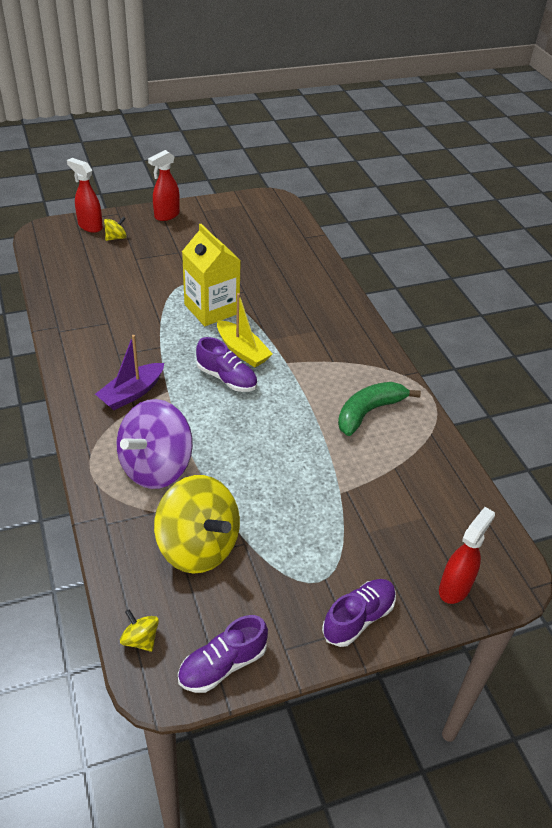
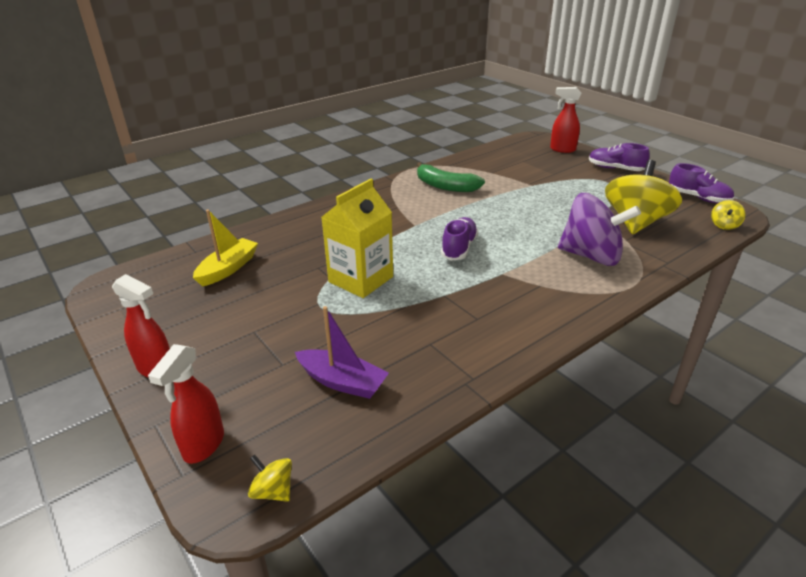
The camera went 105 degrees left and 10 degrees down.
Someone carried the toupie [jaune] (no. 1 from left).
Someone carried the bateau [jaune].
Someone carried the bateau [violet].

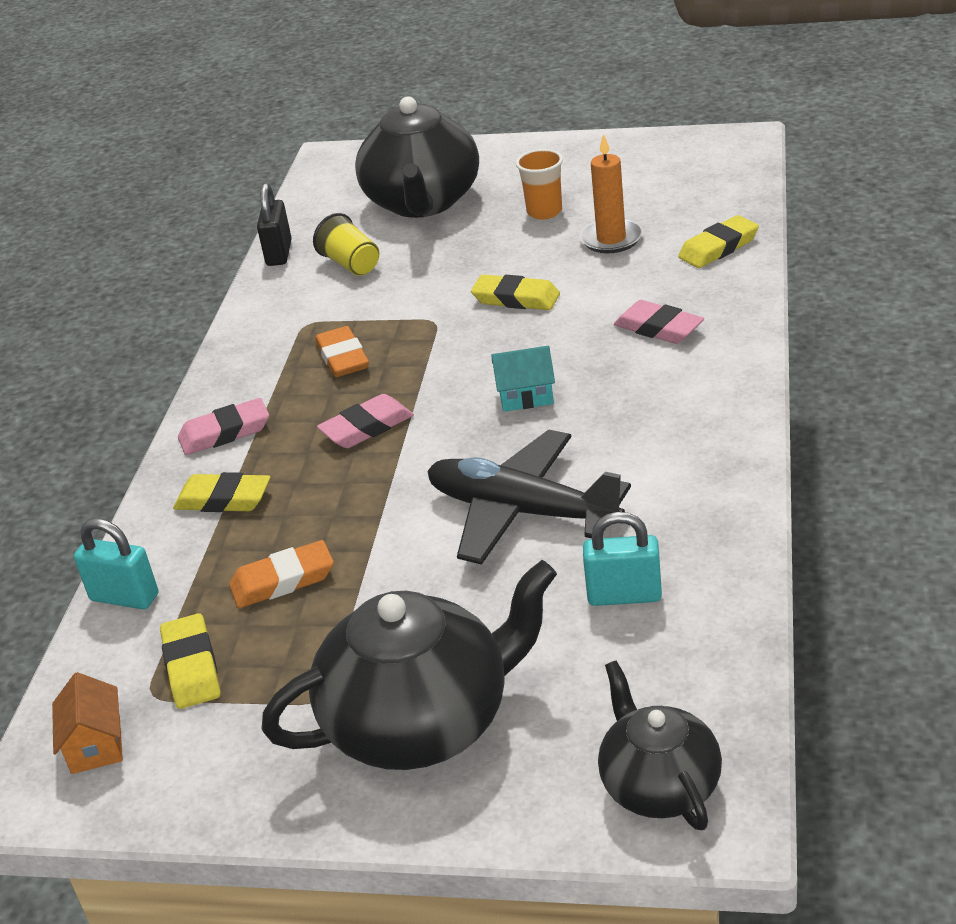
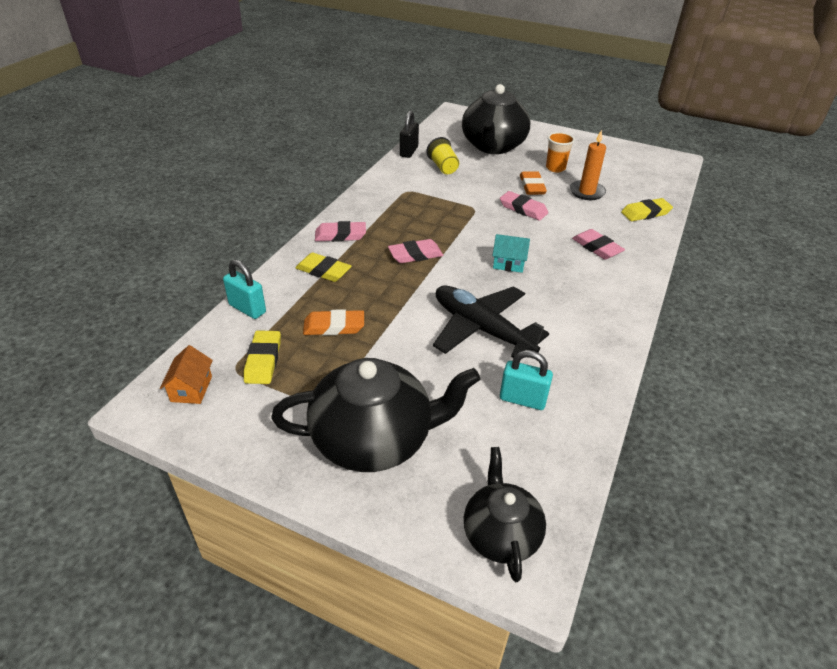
The camera went 10 degrees right and 5 degrees up.
Someone repainted the gomme [jaune] (no. 3 from left), which became the gomme [rose] (no. 3 from left).
Someone carried the gomme [orange] (no. 2 from left).

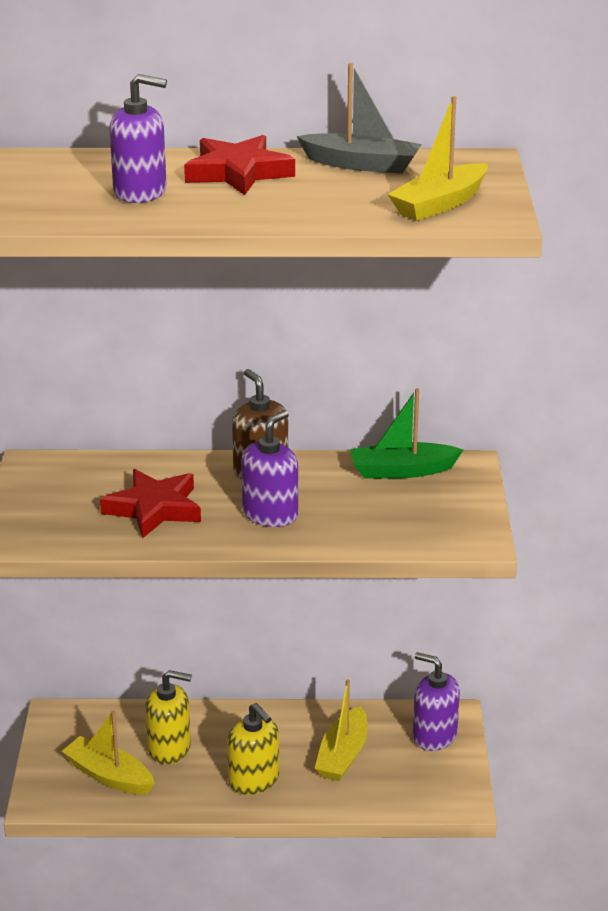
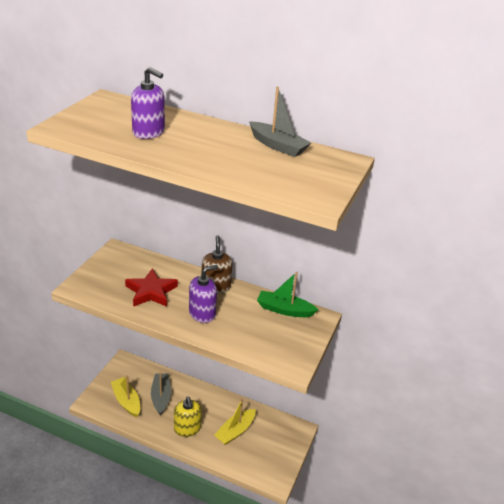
The camera went 20 degrees right and 5 degrees up.
Someone took away the bateau [jaune] (no. 3 from left).
Someone took away the étoile [rouge] (no. 2 from left).
Someone took away the distributeur de savon [violet] (no. 3 from left).
Someone swapped the distributeur de savon [jaune] (no. 1 from left) for the bateau [gris] (no. 1 from left).

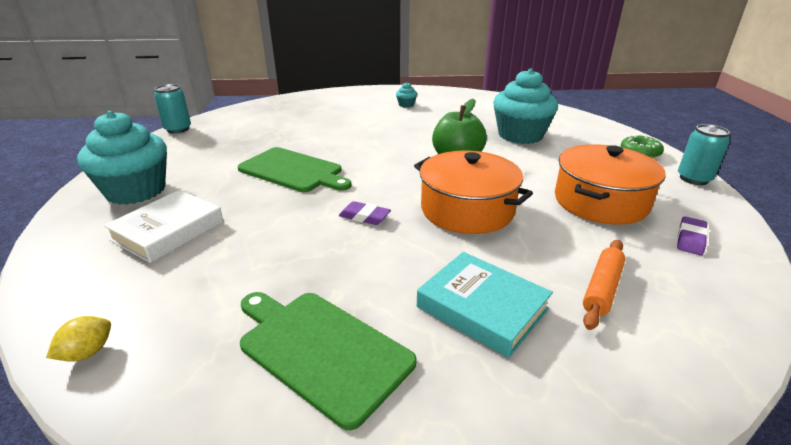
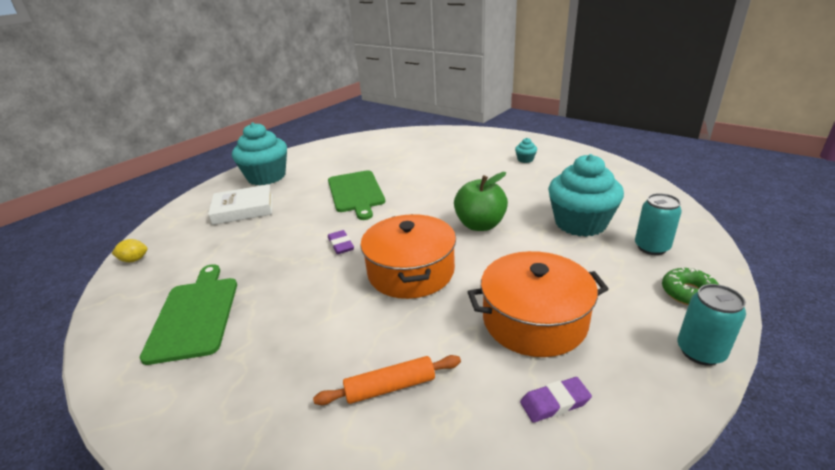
The camera went 45 degrees right and 0 degrees up.
Someone carried the canette [turquoise] (no. 1 from left).
Someone took away the livre [turquoise].

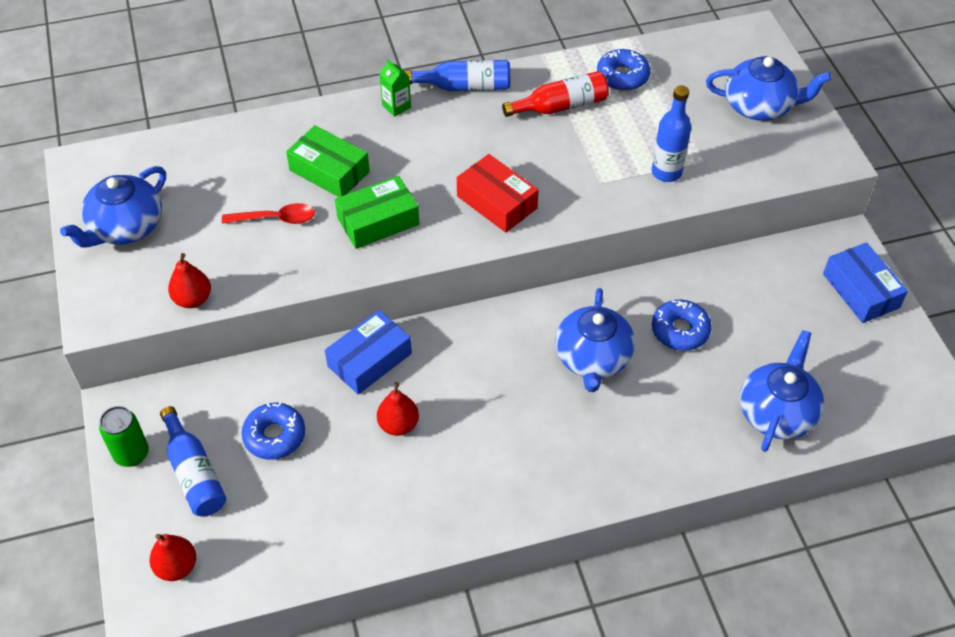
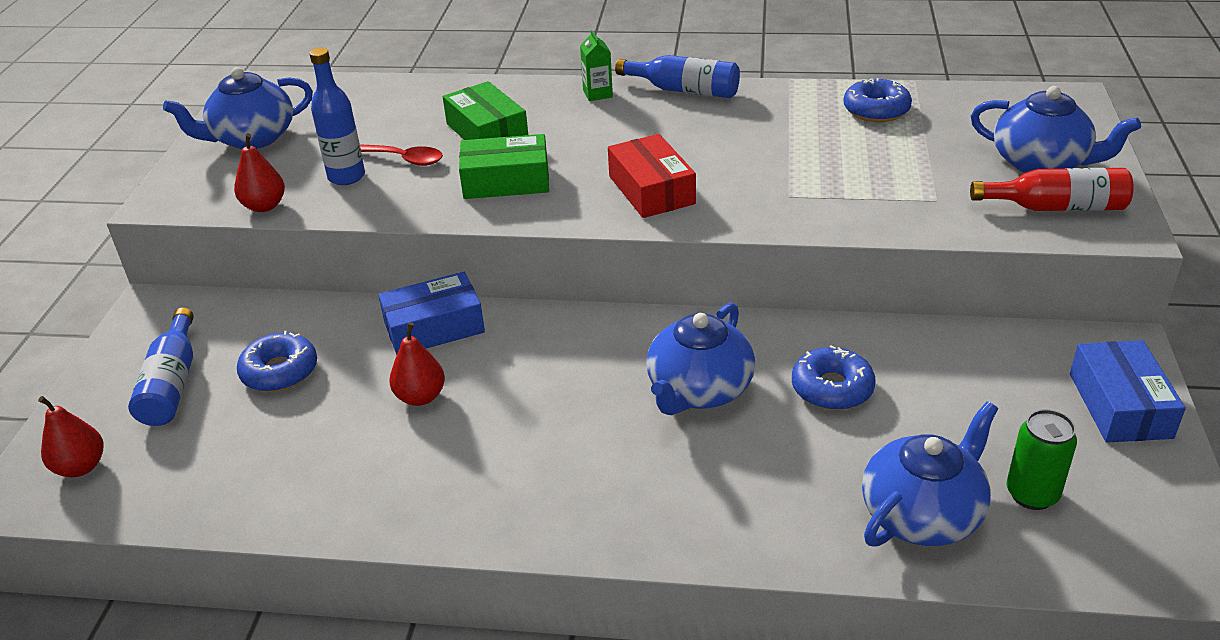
The camera went 25 degrees right and 15 degrees down.
Someone carried the bouteille [rouge].
Someone carried the bouteille [bleu] (no. 3 from left in the first image).
Someone carried the canette [vert].

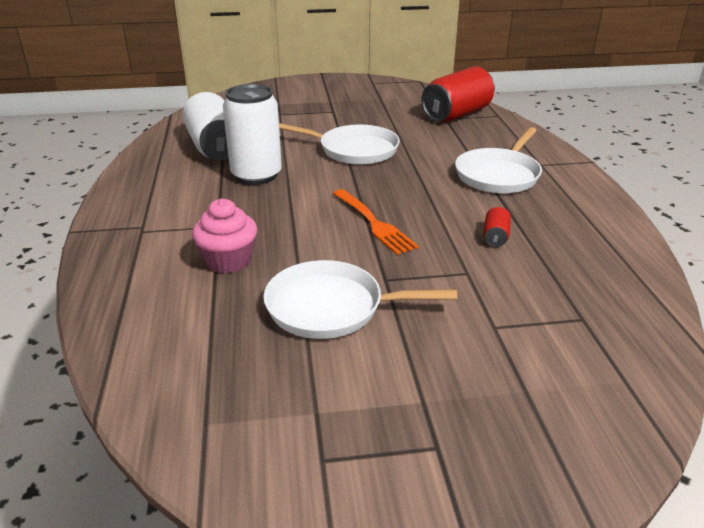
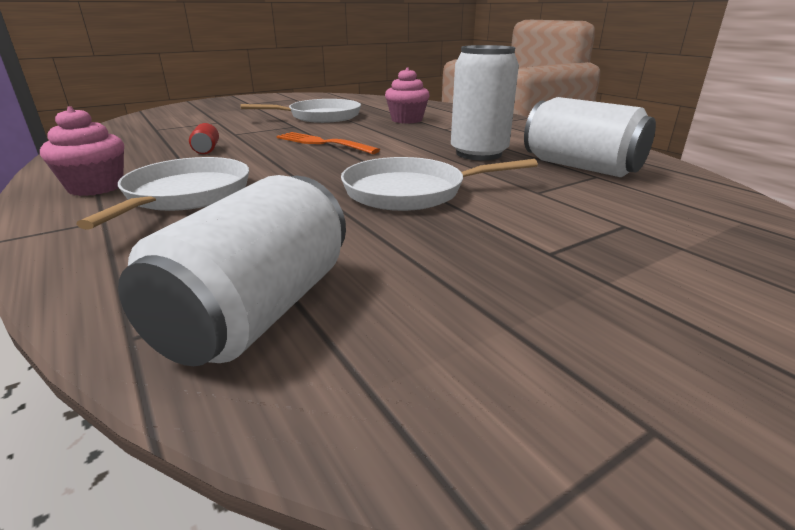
The camera went 155 degrees right and 5 degrees down.
Someone repainted the canette [rouge] (no. 1 from left), which became the canette [blanc] (no. 1 from left).
Someone put down the muffin [rose] (no. 1 from left).

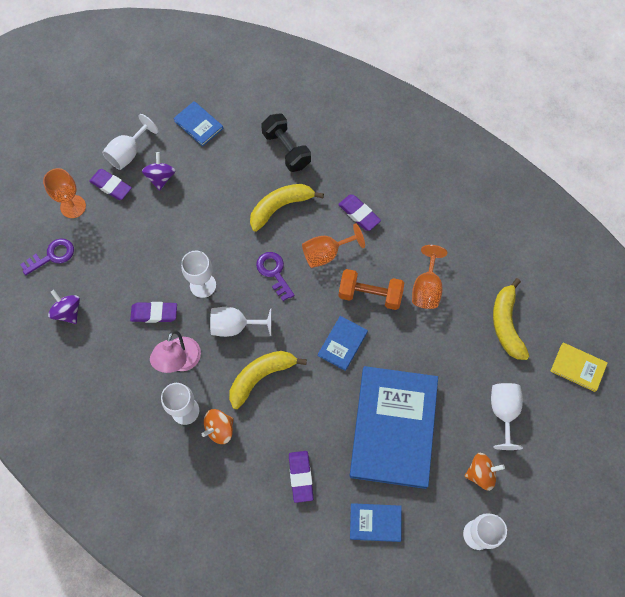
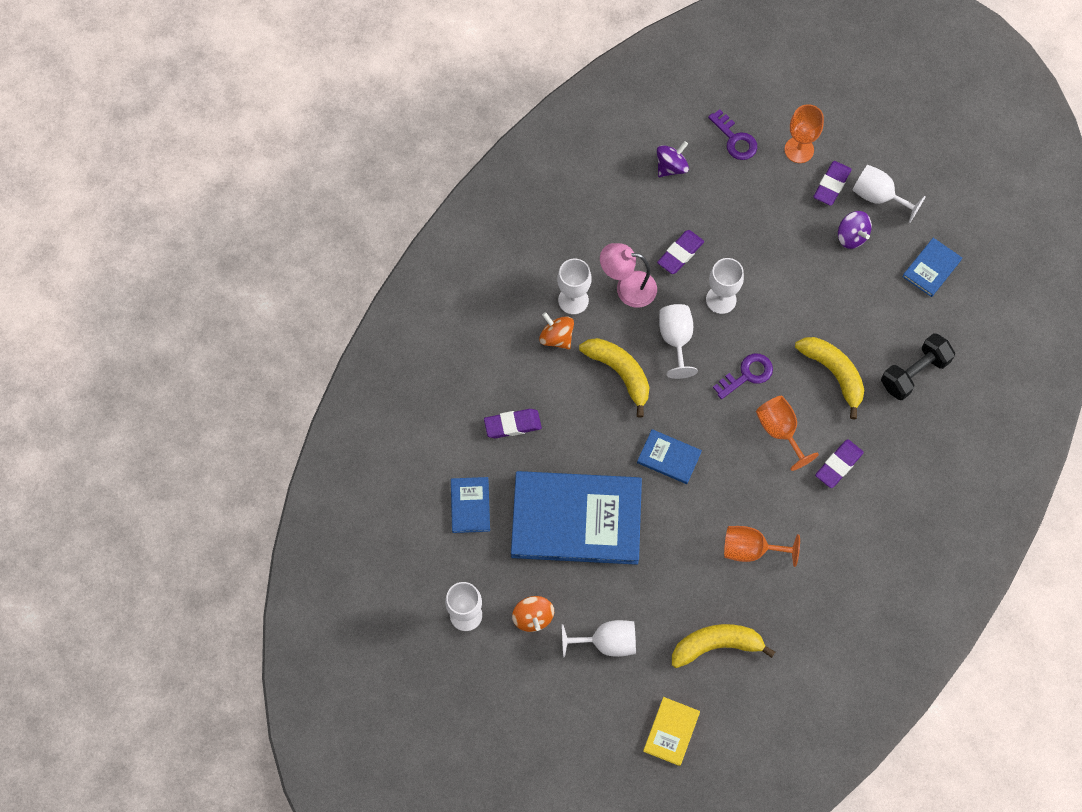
The camera went 85 degrees right and 0 degrees up.
Someone rotated the toupie [violet] (no. 2 from left) by 60 degrees clockwise.
Someone took away the haltère [orange].
Someone rotated the gomme [violet] (no. 2 from left) by 45 degrees clockwise.

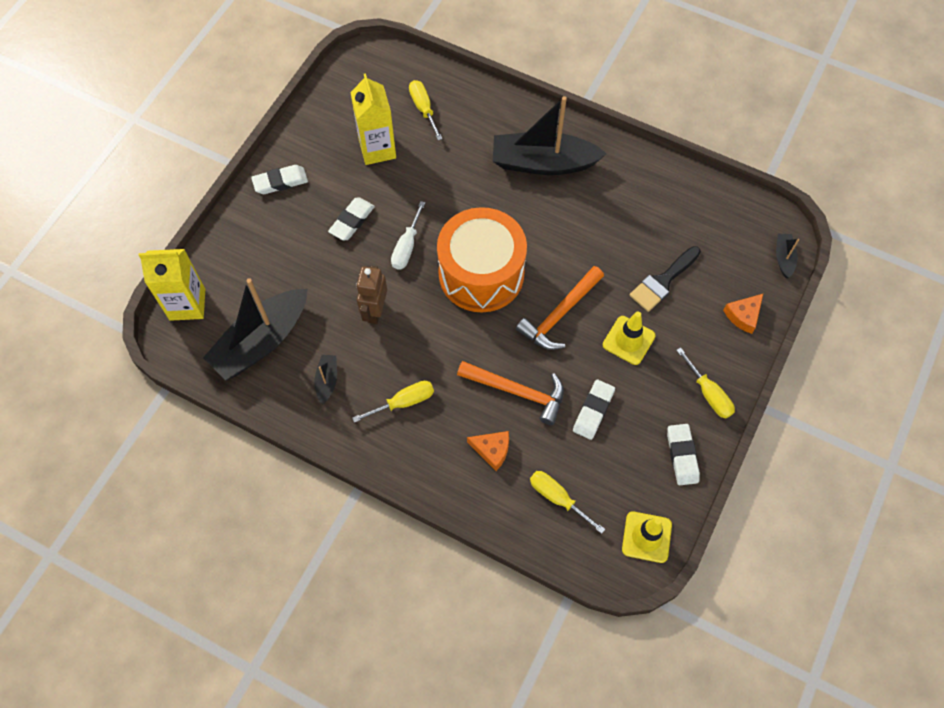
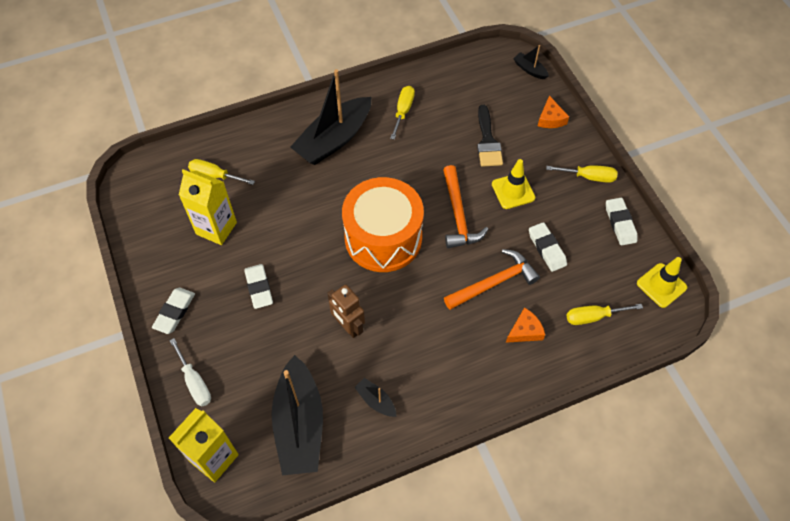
The camera went 50 degrees left and 5 degrees down.
Someone carried the tournevis [blanc].
Someone carried the tournevis [jaune] (no. 1 from left in the first image).
Someone rotated the gomme [blanc] (no. 4 from left) by 45 degrees clockwise.

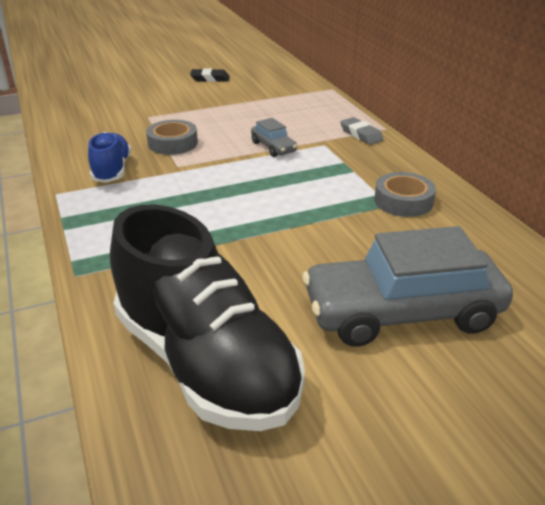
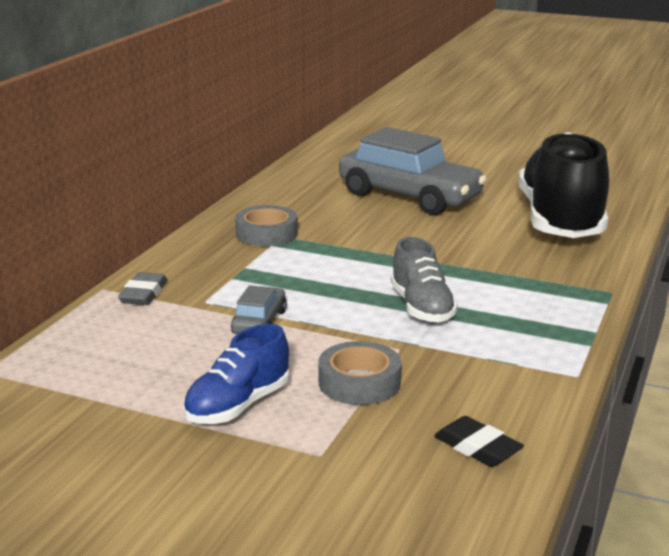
The camera went 135 degrees left and 10 degrees down.
Someone carried the gomme [noir].
Someone carried the chaussure [bleu].
Someone put down the chaussure [gris].

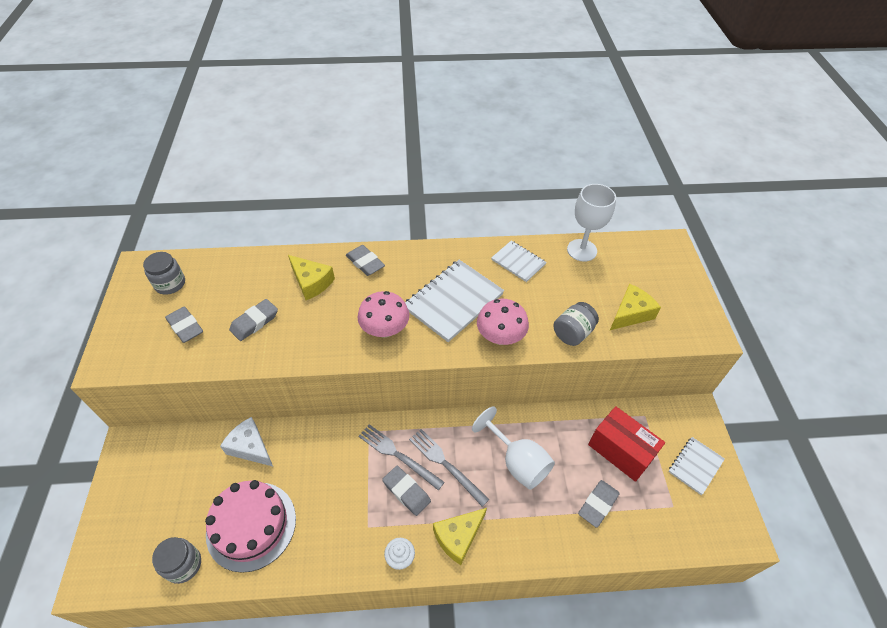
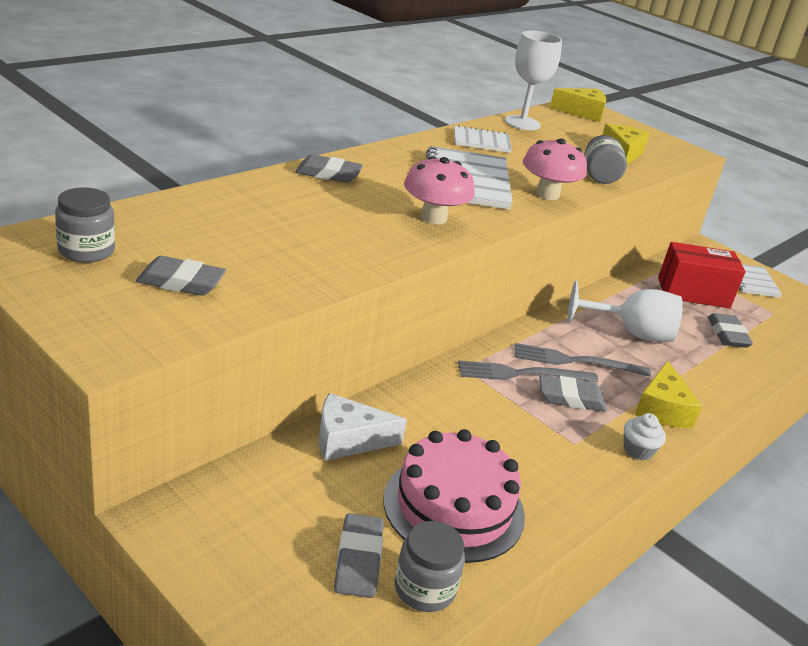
The camera went 45 degrees left and 20 degrees down.
Someone carried the fromage [jaune] (no. 1 from left).
Someone carried the gomme [gris] (no. 2 from left in the first image).

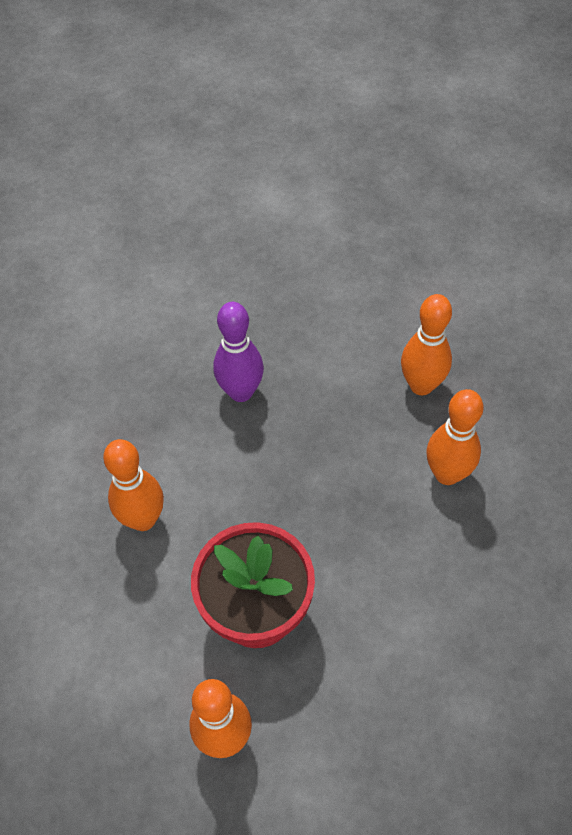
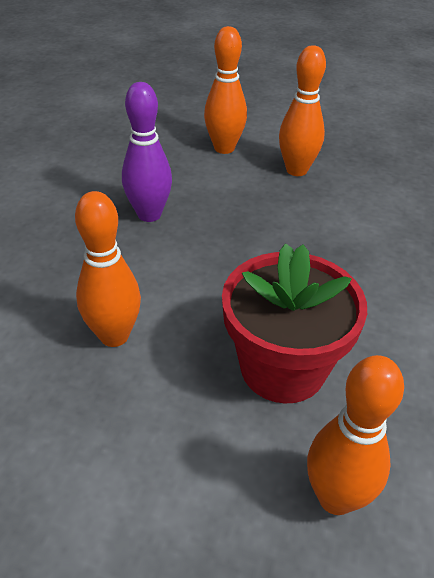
The camera went 30 degrees left and 15 degrees down.
Someone carried the quille [orange] (no. 4 from left in the first image).

